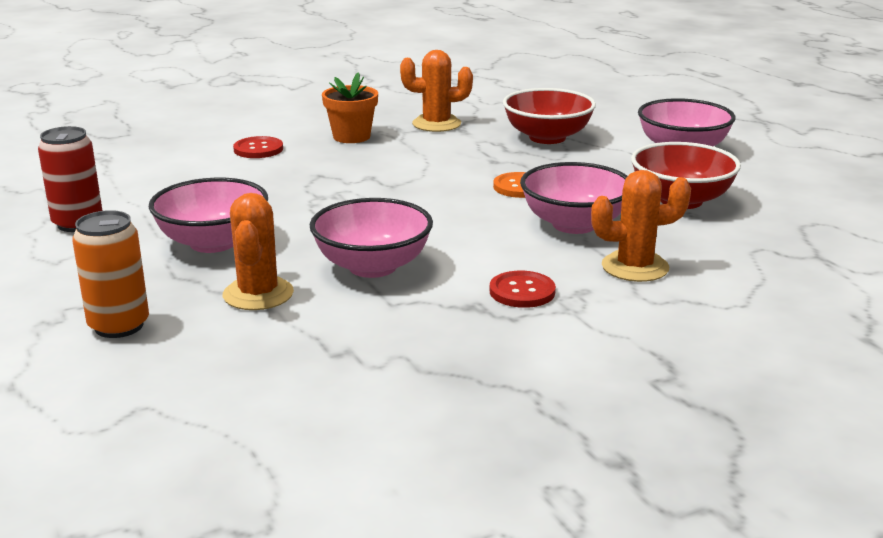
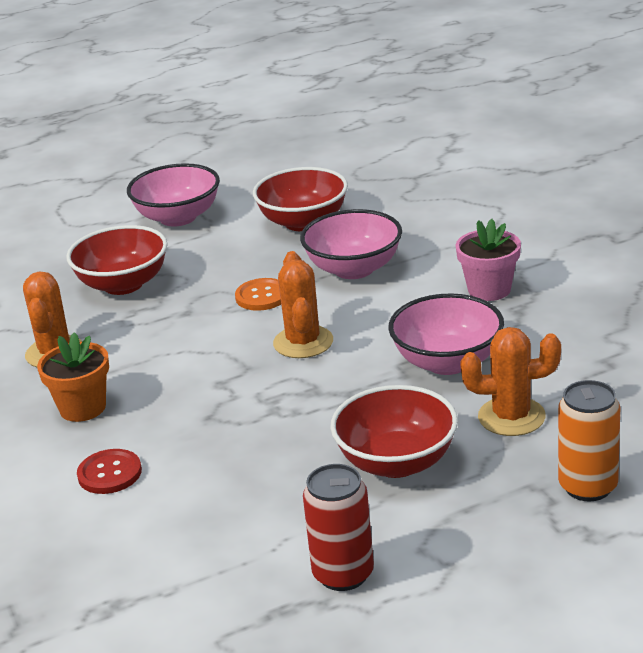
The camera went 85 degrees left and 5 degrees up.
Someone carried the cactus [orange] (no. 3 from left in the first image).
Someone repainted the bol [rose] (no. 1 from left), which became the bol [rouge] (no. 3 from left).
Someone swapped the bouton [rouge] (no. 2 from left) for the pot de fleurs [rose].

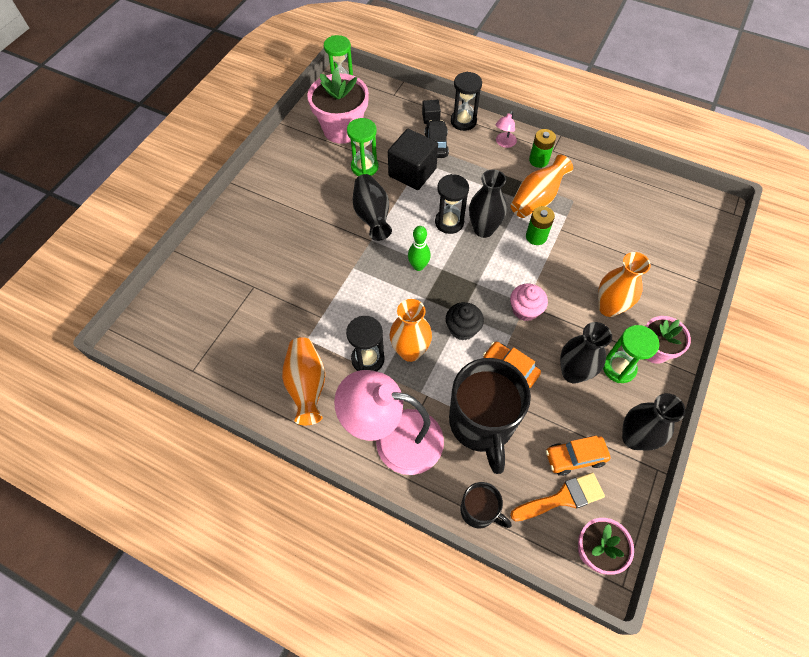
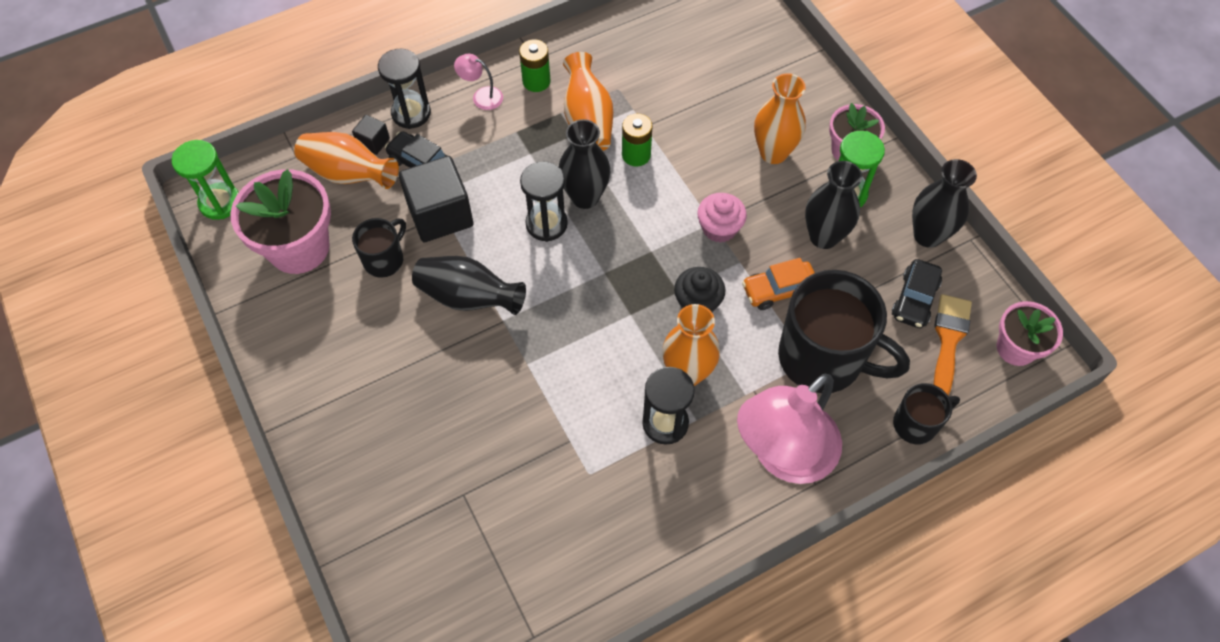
The camera went 55 degrees left and 0 degrees up.
Someone rotated the lampe [rose] (no. 2 from left in the first image) by 135 degrees clockwise.
Someone swapped the sablier [vert] (no. 2 from left) for the tasse [noir] (no. 1 from left).
Someone took away the quille [vert].
Someone carried the vase [orange] (no. 1 from left).
Someone repainted the voiture [orange] (no. 2 from left), which became the voiture [noir] (no. 2 from left).

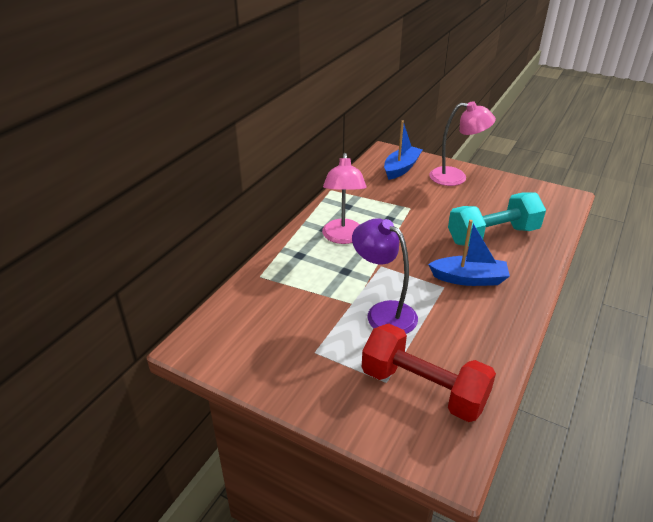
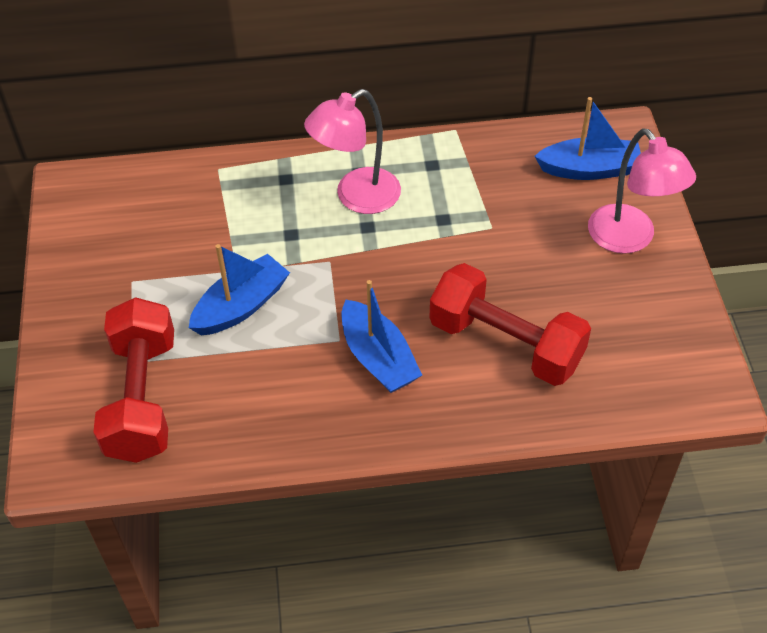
The camera went 55 degrees right and 15 degrees up.
Someone repainted the haltère [turquoise], which became the haltère [rouge] (no. 2 from left).
Someone swapped the lampe [violet] for the bateau [bleu] (no. 1 from left).

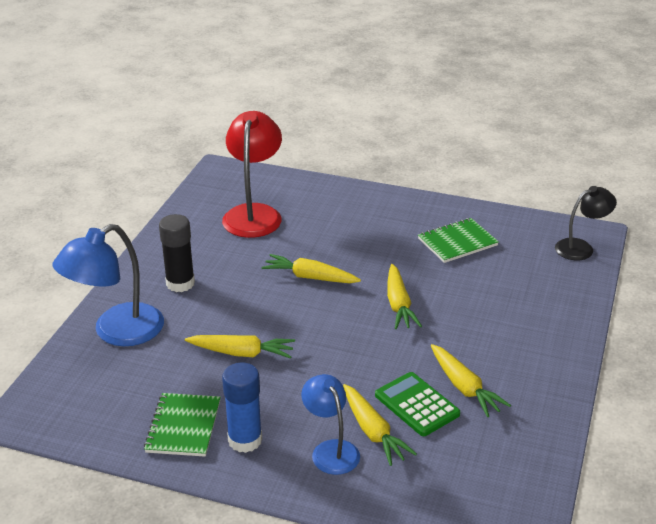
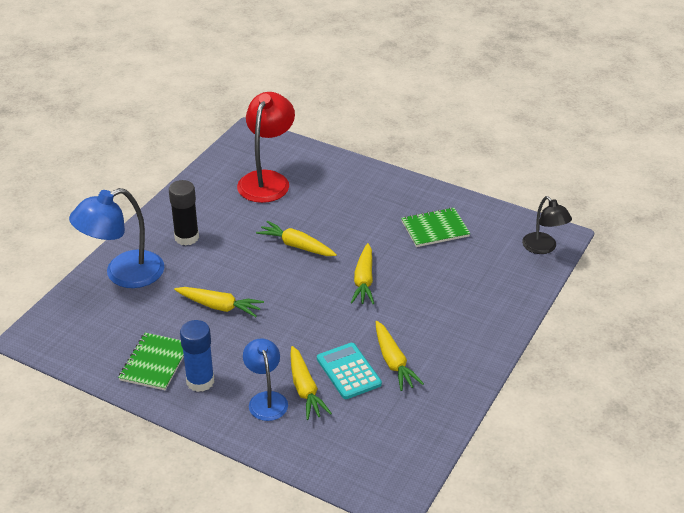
The camera went 10 degrees right and 5 degrees up.
Someone rotated the lampe [noir] by 75 degrees clockwise.
Someone repainted the calculatrice [vert], which became the calculatrice [turquoise].

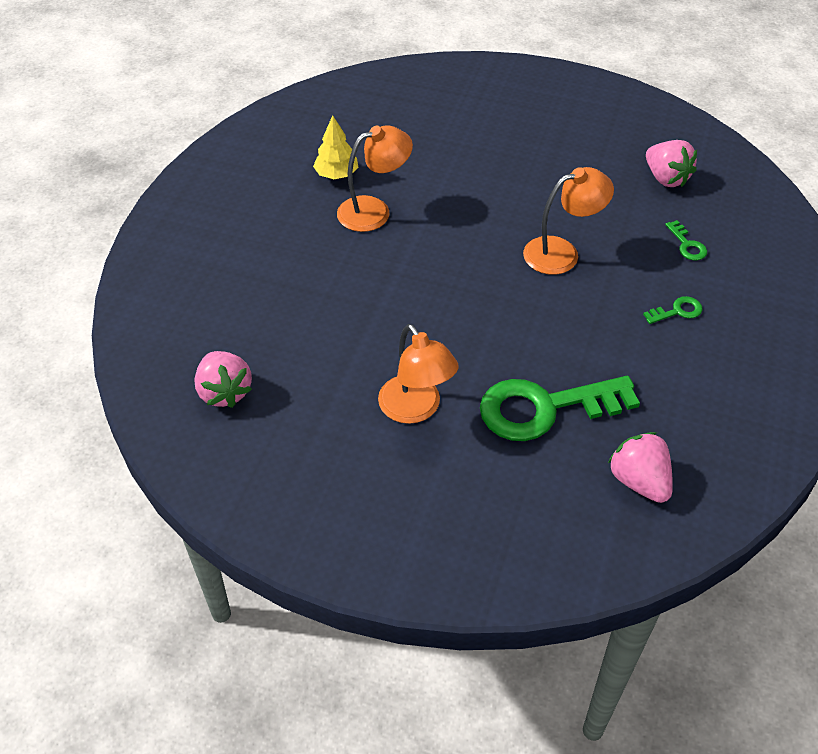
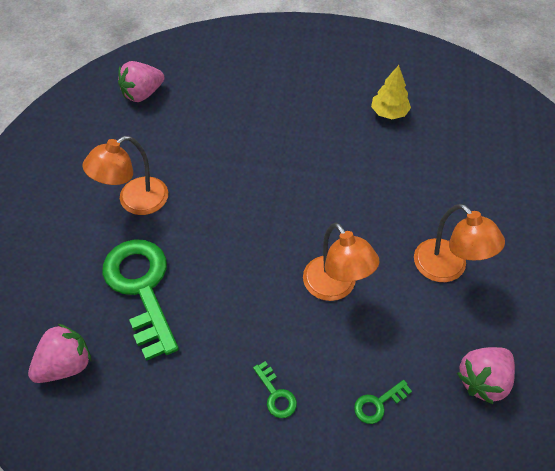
The camera went 80 degrees right and 5 degrees up.
Someone carried the lampe [orange] (no. 1 from left in the first image).

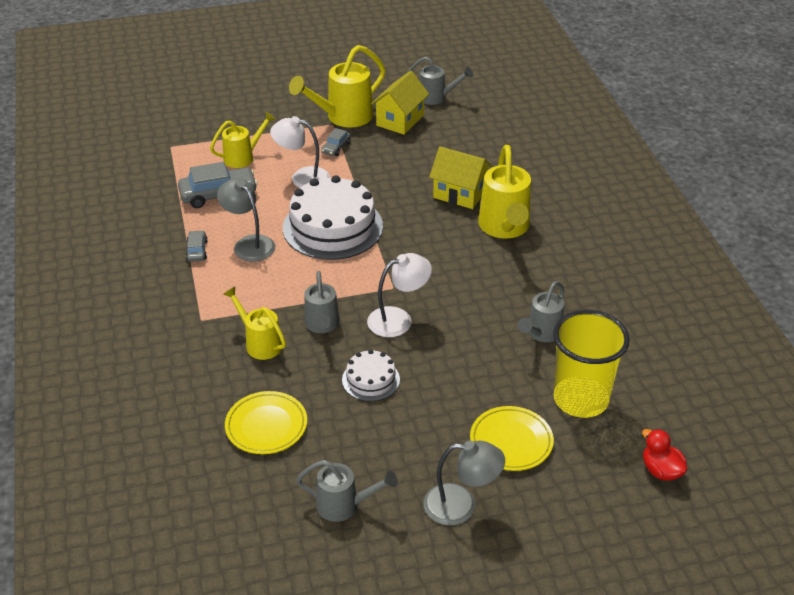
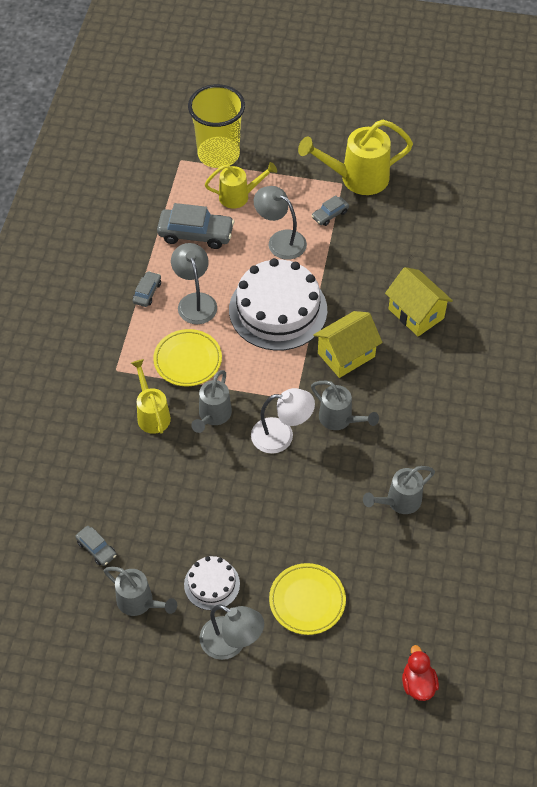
The camera went 25 degrees right and 15 degrees up.
Someone carried the arrosoir [gris] (no. 3 from left).
Someone carried the maison [jaune] (no. 1 from left).
Someone repainted the lampe [blanc] (no. 1 from left), which became the lampe [gris] (no. 3 from left).
Someone took away the arrosoir [jaune] (no. 4 from left).
Someone carried the gobelet [jaune].
Someone carried the gâteau [blanc] (no. 2 from left in the first image).
Someone carried the assiette [jaune] (no. 1 from left).
Someone put down the voiture [gris] (no. 1 from left).

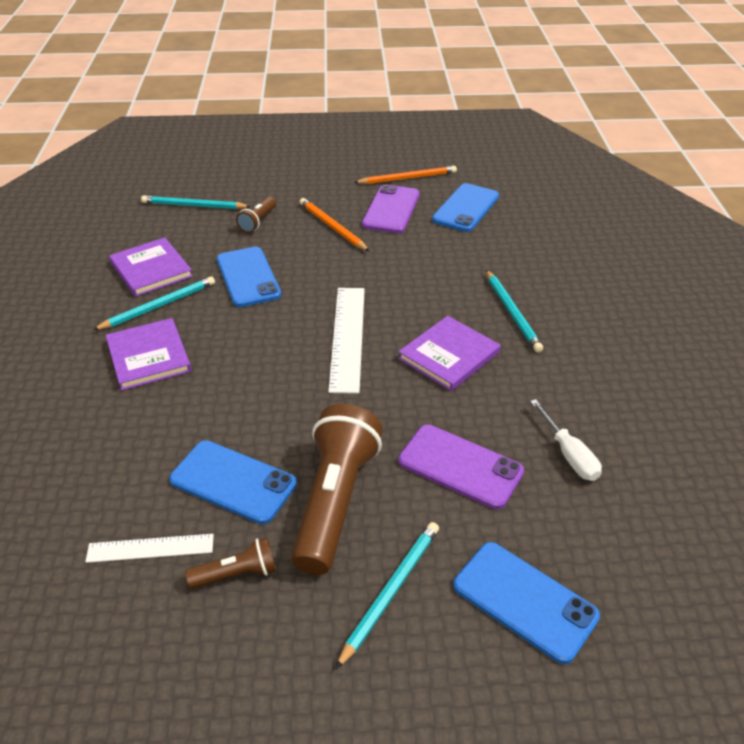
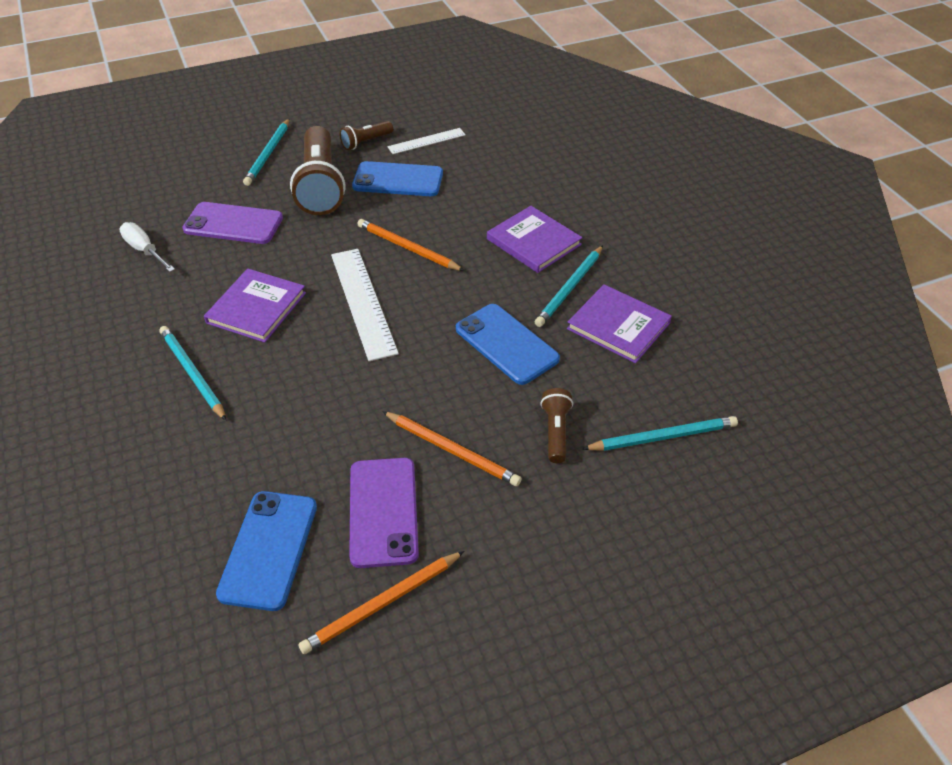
The camera went 160 degrees right and 5 degrees up.
Someone took away the téléphone [bleu] (no. 4 from left).
Someone put down the crayon [orange] (no. 2 from left).

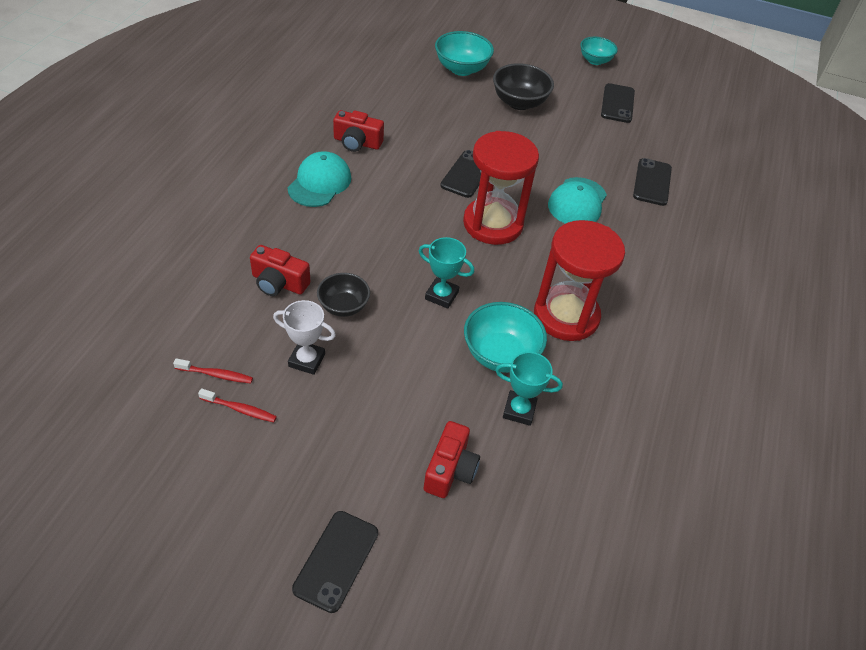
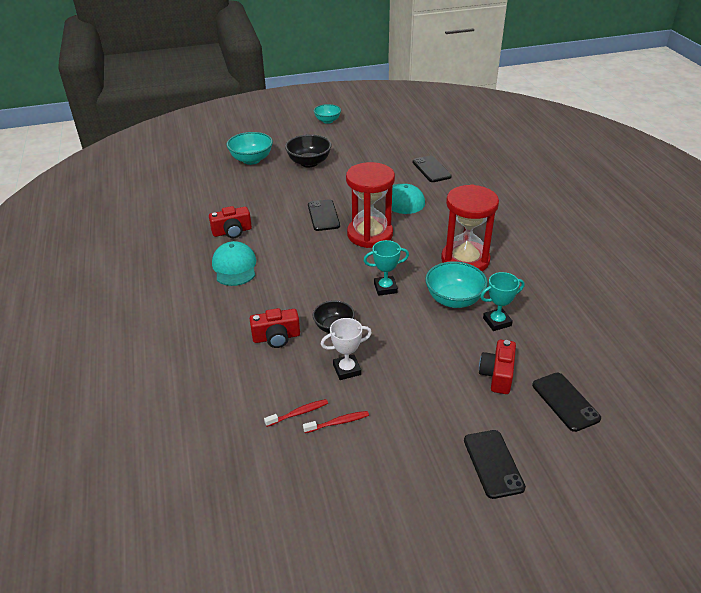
The camera went 30 degrees left and 10 degrees down.
Someone carried the téléphone [noir] (no. 3 from left in the first image).
Someone rotated the appareil photo [rouge] (no. 3 from left) by 150 degrees counterclockwise.

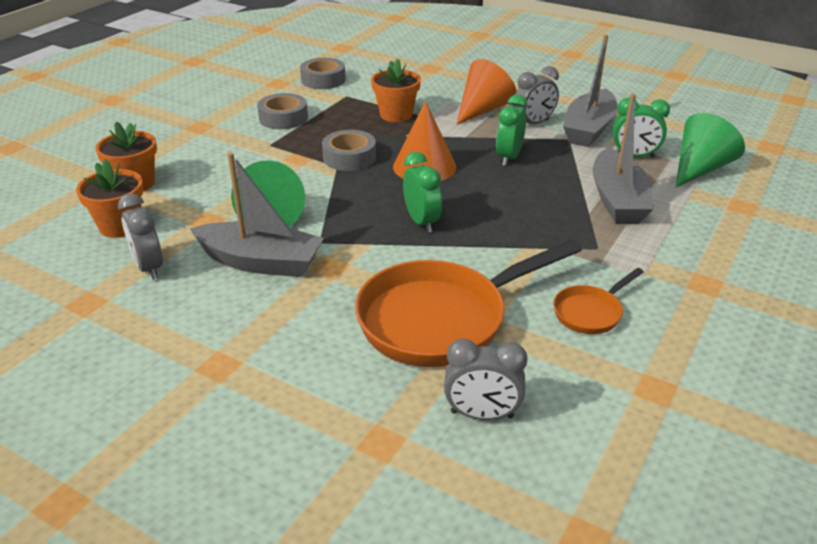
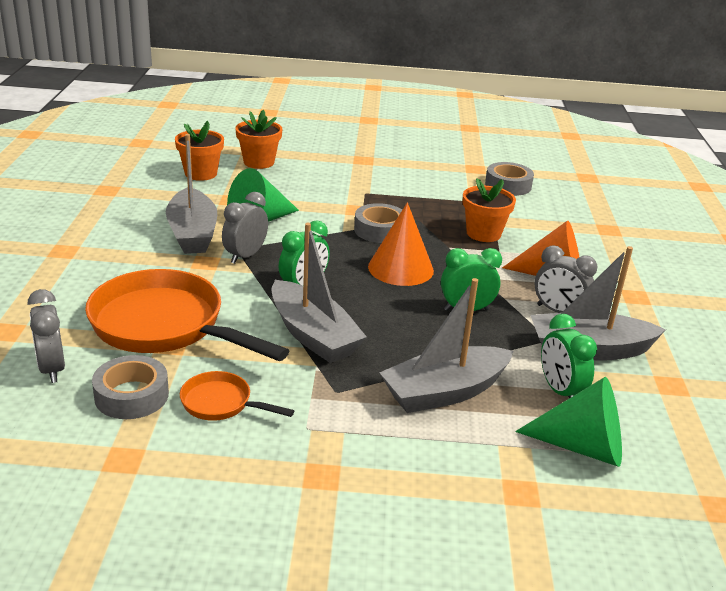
The camera went 60 degrees right and 5 degrees down.
Someone carried the ruban adhésif [gris] (no. 1 from left).
Someone carried the réveil [gris] (no. 1 from left in the first image).
Someone put down the bateau [gris] (no. 2 from left).

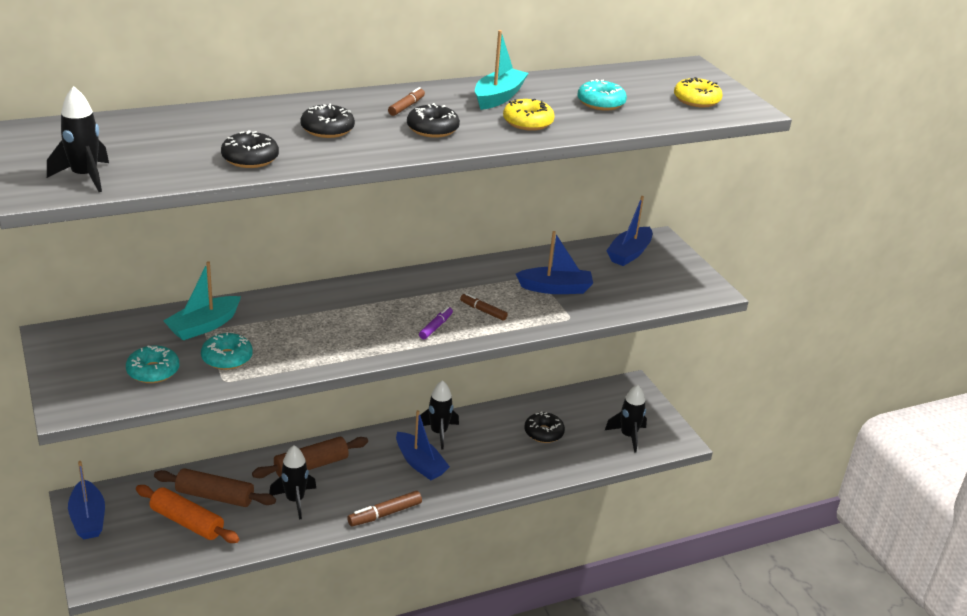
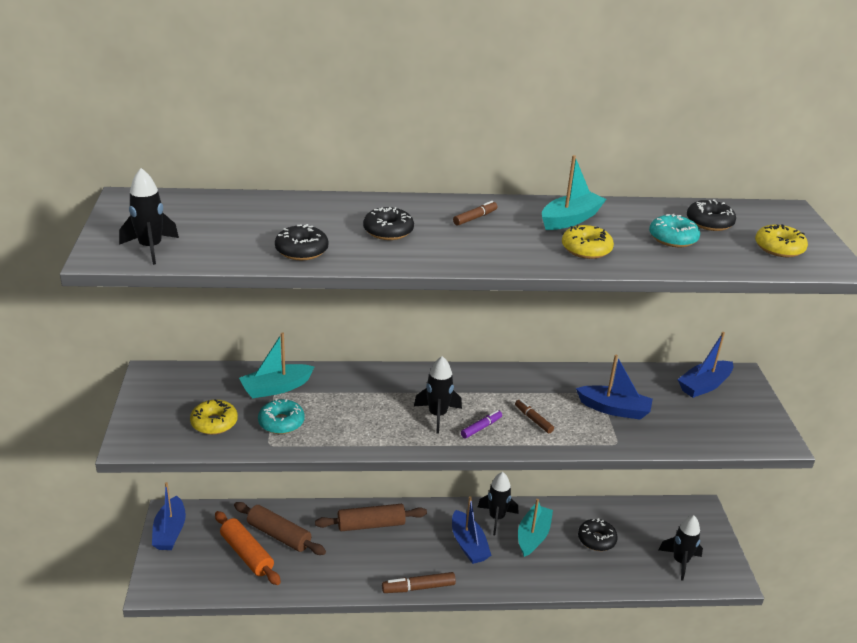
The camera went 20 degrees right and 0 degrees up.
Someone carried the beignet [noir] (no. 3 from left in the first image).
Someone repainted the beignet [turquoise] (no. 1 from left), which became the beignet [jaune] (no. 1 from left).
Someone carried the fusée [noir] (no. 2 from left).
Someone put down the bateau [turquoise] (no. 2 from left).

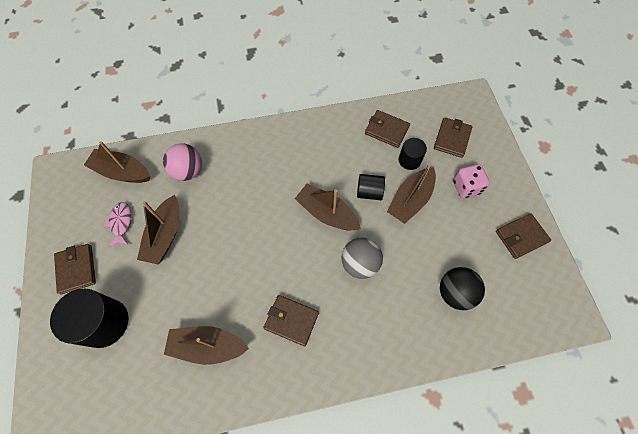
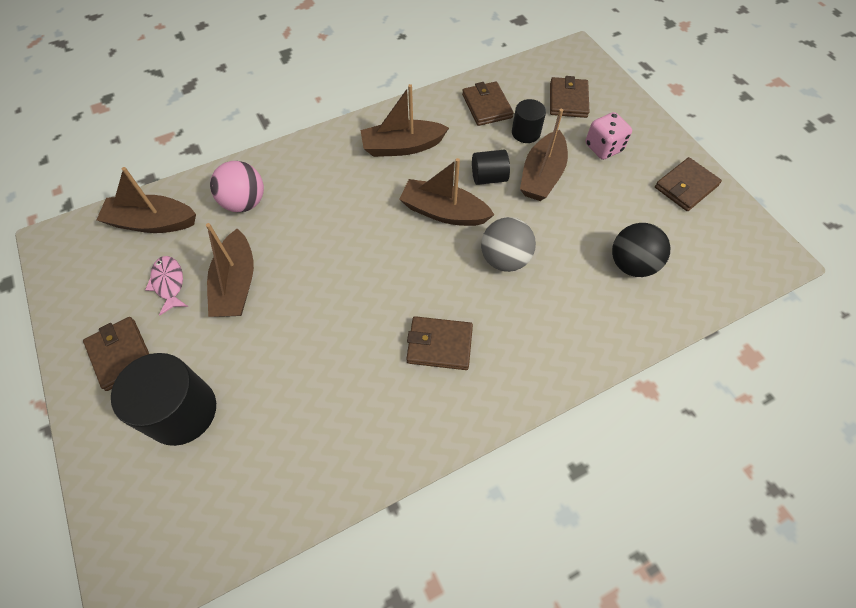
The camera went 15 degrees left and 5 degrees down.
Someone rotated the portefeuille [marron] (no. 3 from left) by 60 degrees clockwise.
Someone carried the bateau [marron] (no. 3 from left).

